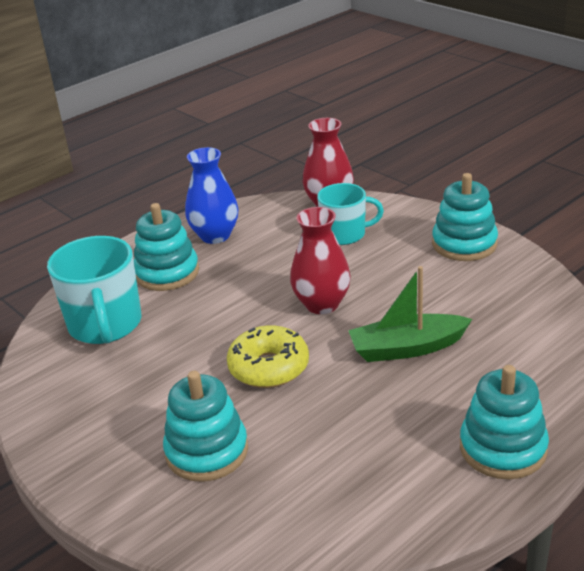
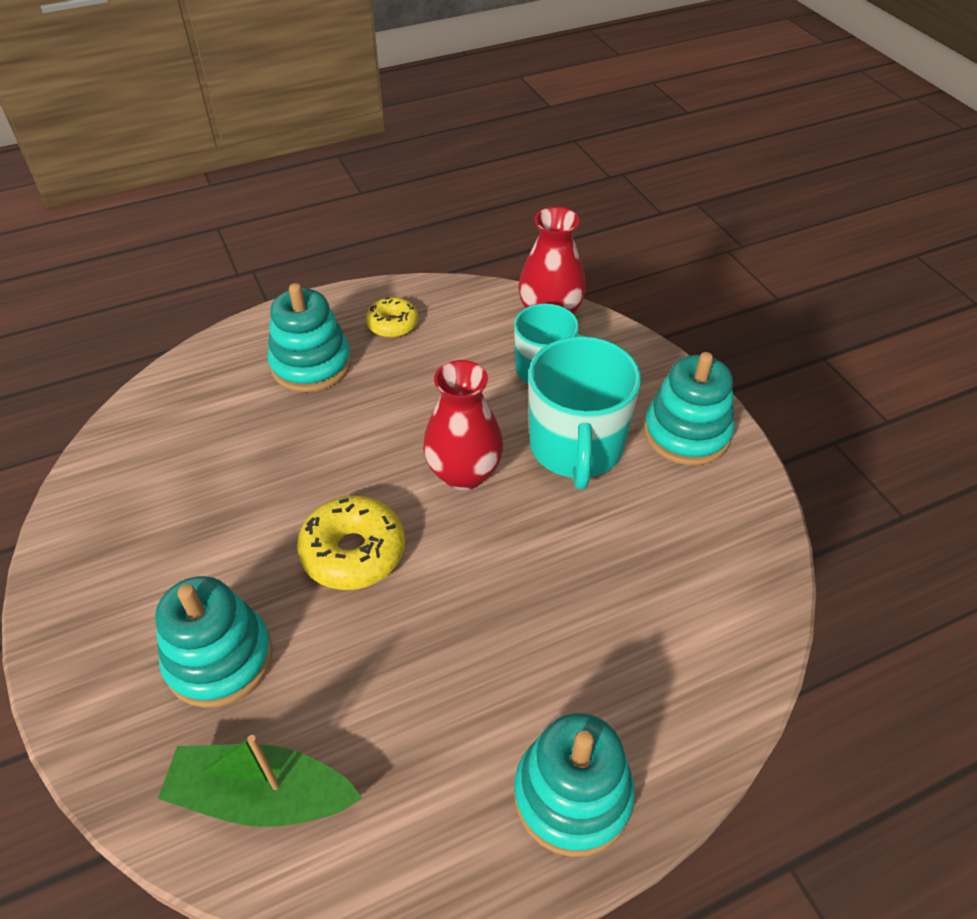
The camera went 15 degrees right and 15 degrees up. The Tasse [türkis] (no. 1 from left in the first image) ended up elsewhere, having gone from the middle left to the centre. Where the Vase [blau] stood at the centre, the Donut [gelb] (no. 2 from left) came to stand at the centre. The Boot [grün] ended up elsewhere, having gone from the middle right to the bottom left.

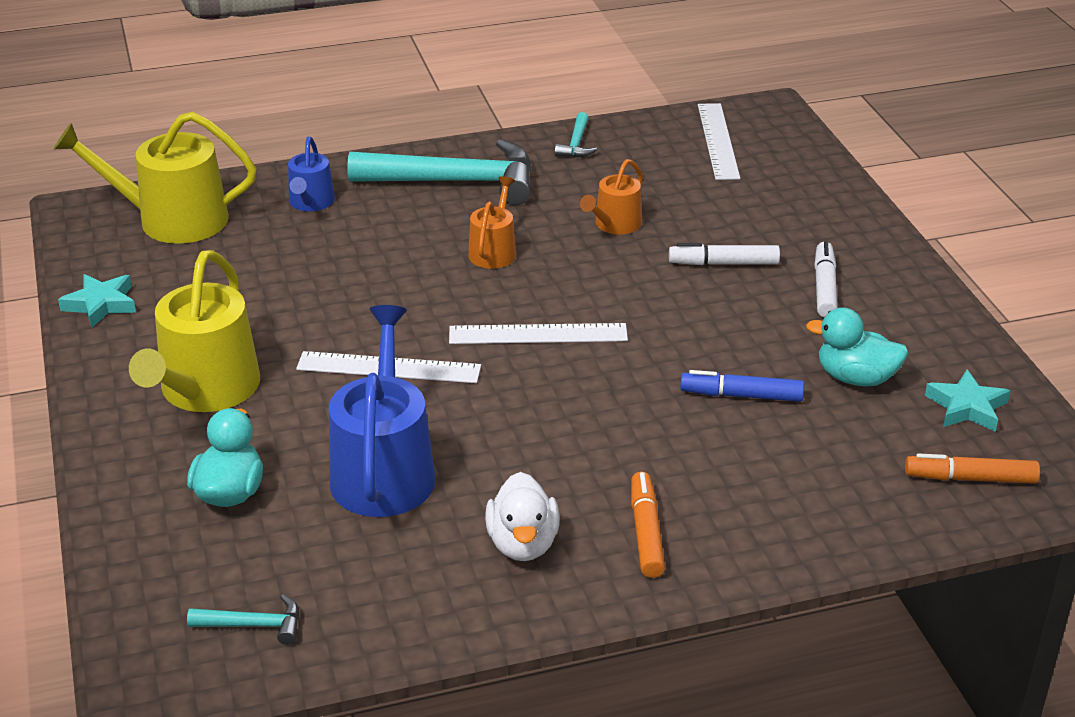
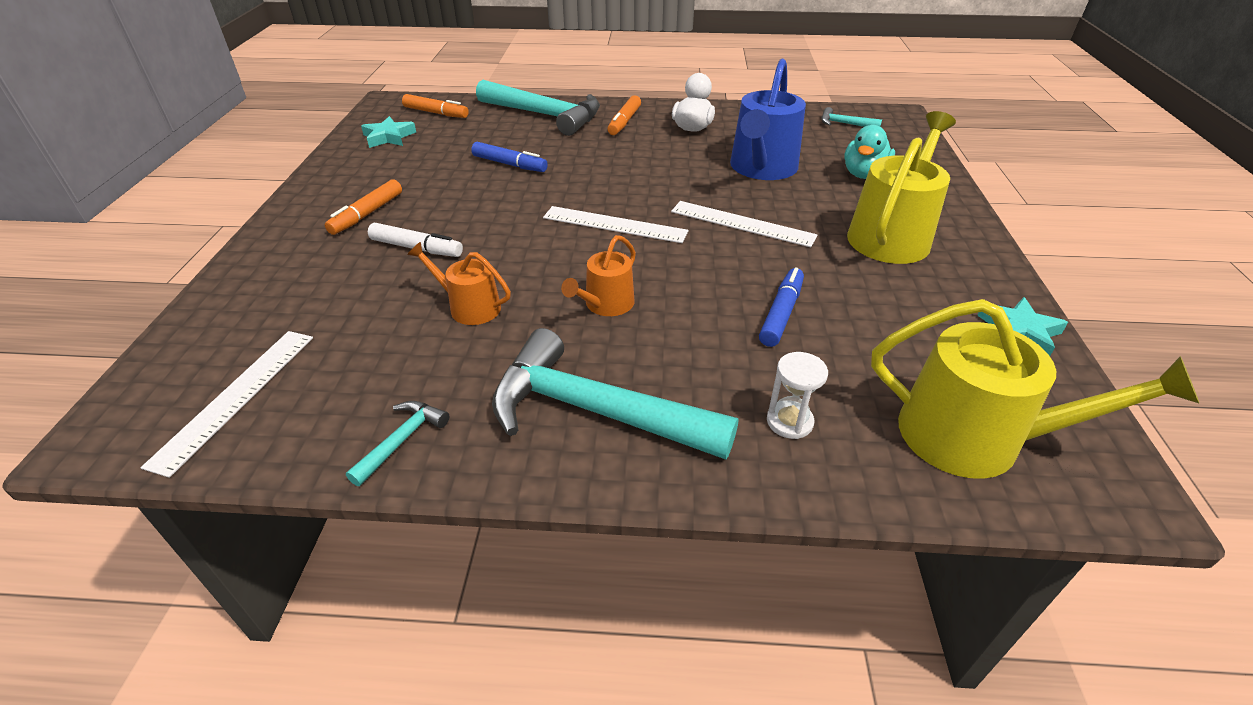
The camera went 160 degrees left and 5 degrees up. Where the Gießkanne [blau] (no. 1 from left) stood at the top left, the Sanduhr [weiß] came to stand at the centre. The Gießkanne [orange] (no. 2 from left in the first image) at the top centre ended up facing another way, 120 degrees counterclockwise from before. The second view lost the Ente [türkis] (no. 2 from left) at the middle right. What was the Filzstift [weiß] (no. 2 from left) at the middle right turned into the Filzstift [orange] (no. 1 from left) at the top left. The second view gained the Hammer [türkis] (no. 2 from left) at the top centre. The second view gained the Filzstift [blau] (no. 2 from left) at the centre.

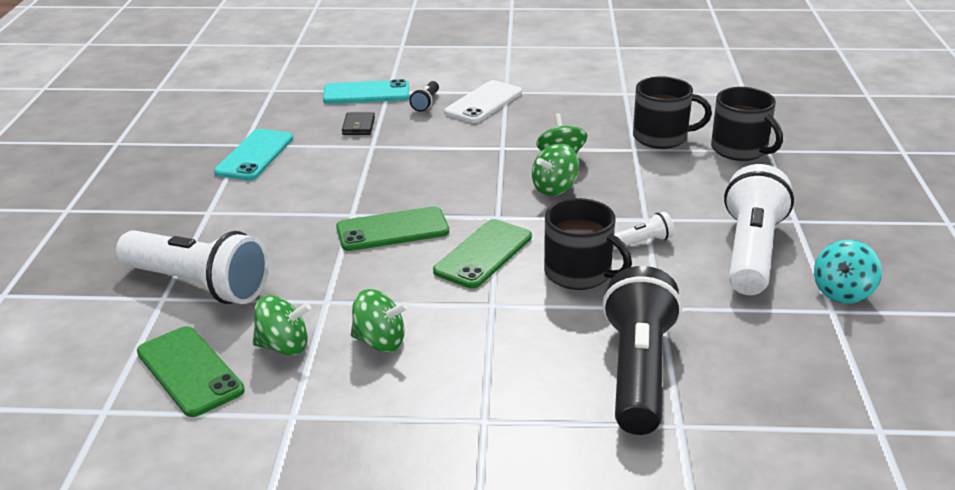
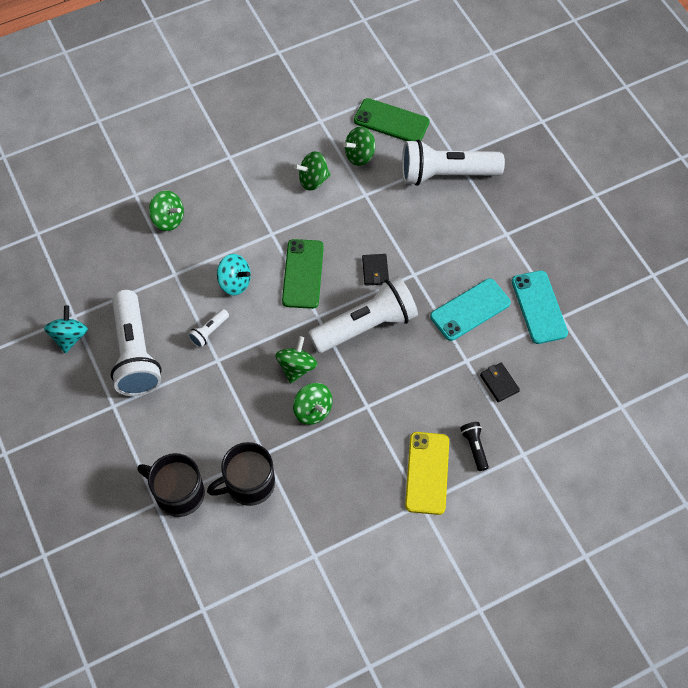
The camera went 150 degrees right and 30 degrees up. The Handy [türkis] (no. 2 from left in the first image) ended up elsewhere, having gone from the top centre to the middle right. Where the Handy [grün] (no. 2 from left) stood at the centre, the Geldbörse [schwarz] (no. 1 from left) came to stand at the centre. What was the Handy [weiß] at the top centre turned into the Handy [gelb] at the bottom centre. Where the Tasse [schwarz] (no. 1 from left) stood at the centre, the Kreisel [türkis] (no. 2 from left) came to stand at the centre. Where the Taschenlampe [schwarz] (no. 2 from left) stood at the bottom right, the Kreisel [grün] (no. 1 from left) came to stand at the top left. The second view gained the Taschenlampe [weiß] (no. 3 from left) at the centre.

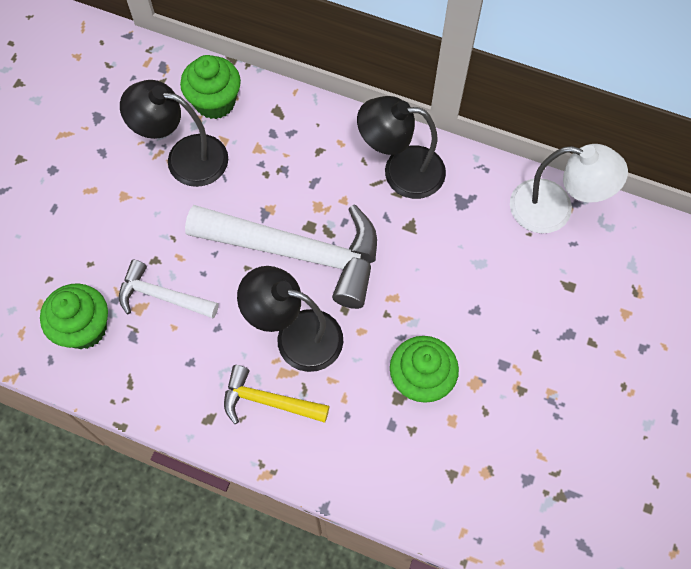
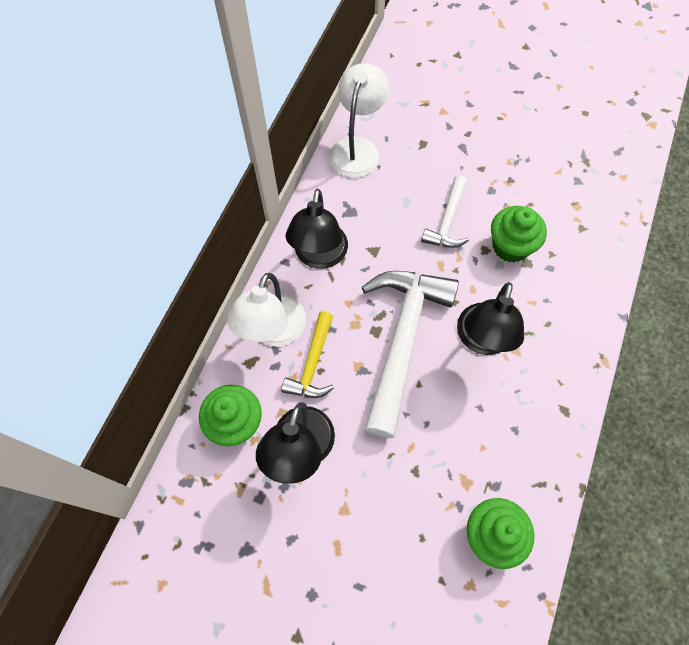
The camera went 90 degrees left and 0 degrees up. The Hammer [weiß] (no. 1 from left in the first image) ended up elsewhere, having gone from the middle left to the top centre. The Hammer [gelb] ended up elsewhere, having gone from the bottom centre to the centre. The second view gained the Lampe [weiß] (no. 1 from left) at the centre.

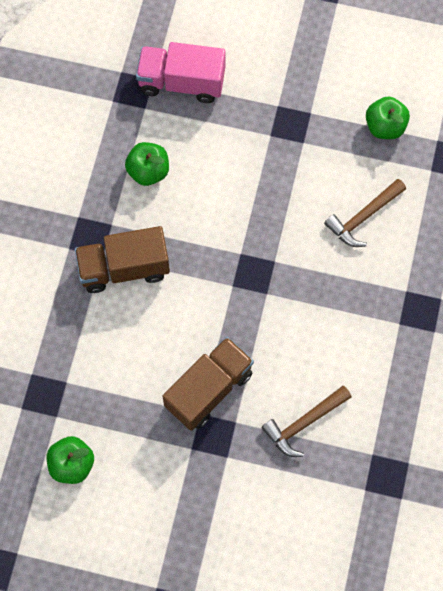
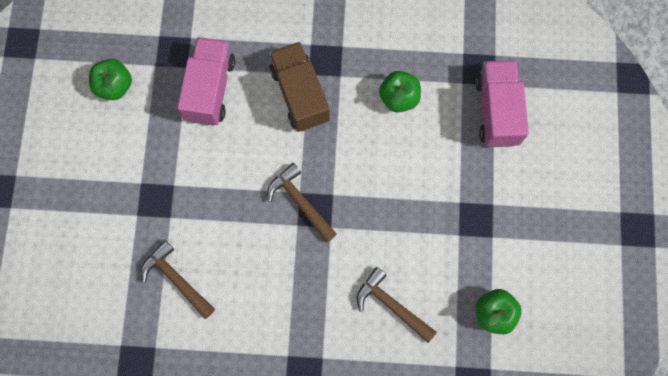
The camera went 80 degrees right and 5 degrees up. The second view lost the Lastwagen [braun] (no. 2 from left) at the centre. The second view gained the Lastwagen [rosa] (no. 1 from left) at the top left. The second view gained the Hammer [braun] (no. 2 from left) at the centre.

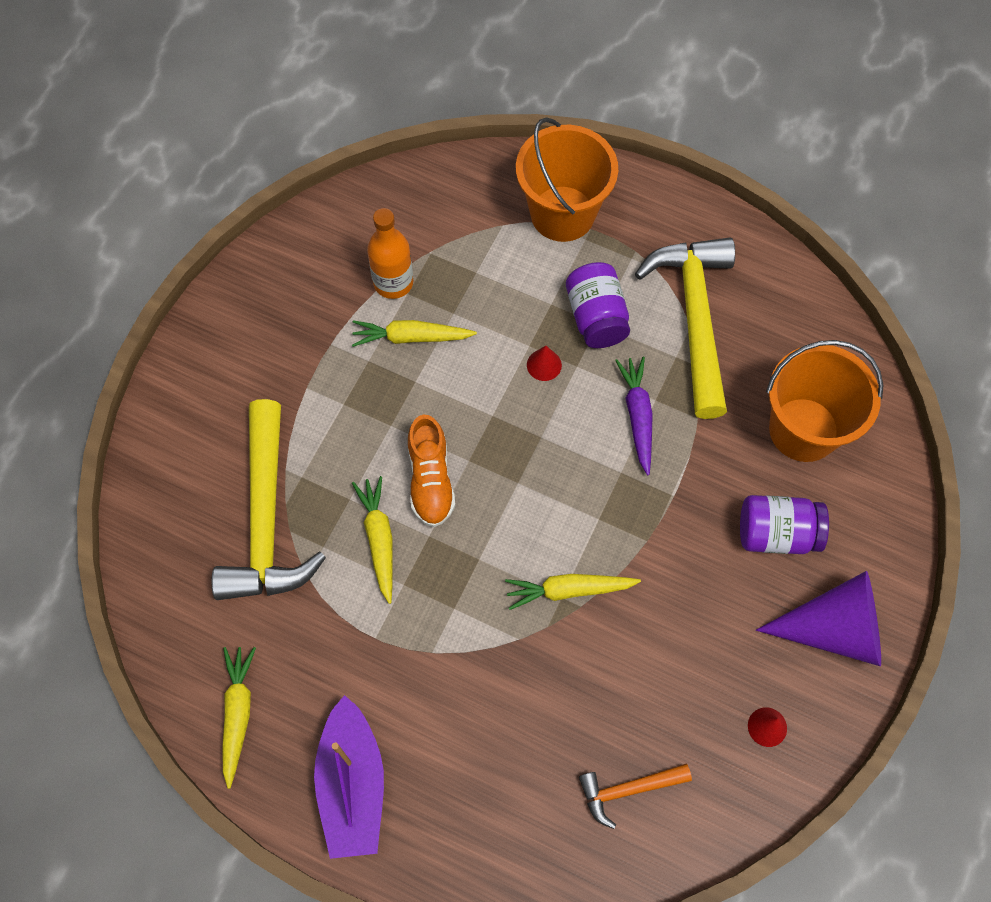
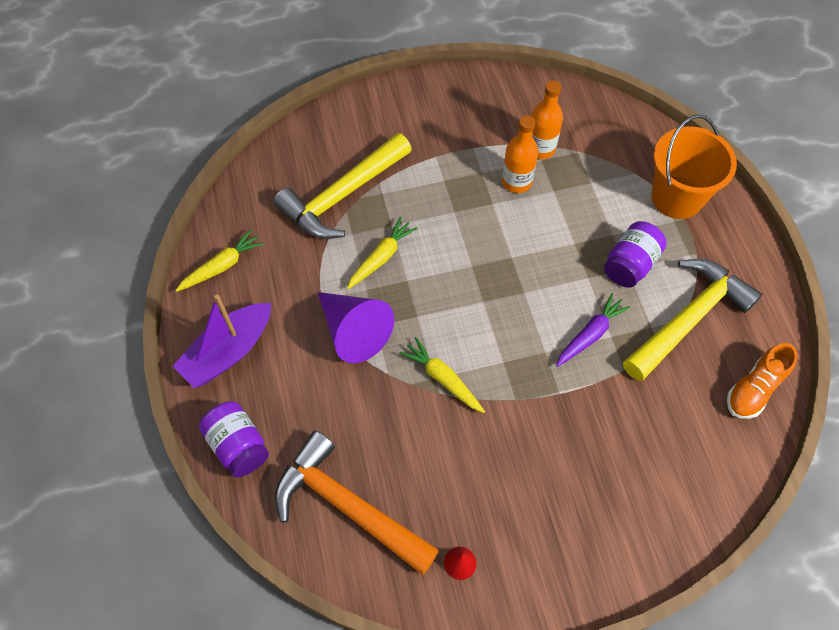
The camera went 50 degrees right and 5 degrees down. Where the Karotte [gelb] (no. 3 from left) stood at the centre, the Flasche [orange] (no. 1 from left) came to stand at the top centre. The Schuh [orange] ended up elsewhere, having gone from the centre to the middle right. The second view lost the Kegel [rot] (no. 1 from left) at the centre. The size of the Hammer [orange] at the bottom centre changed by a factor of 2.04. The Einmachglas [lila] (no. 2 from left in the first image) ended up elsewhere, having gone from the middle right to the bottom left. The Kegel [lila] ended up elsewhere, having gone from the bottom right to the centre. The second view lost the Eimer [orange] (no. 2 from left) at the middle right.

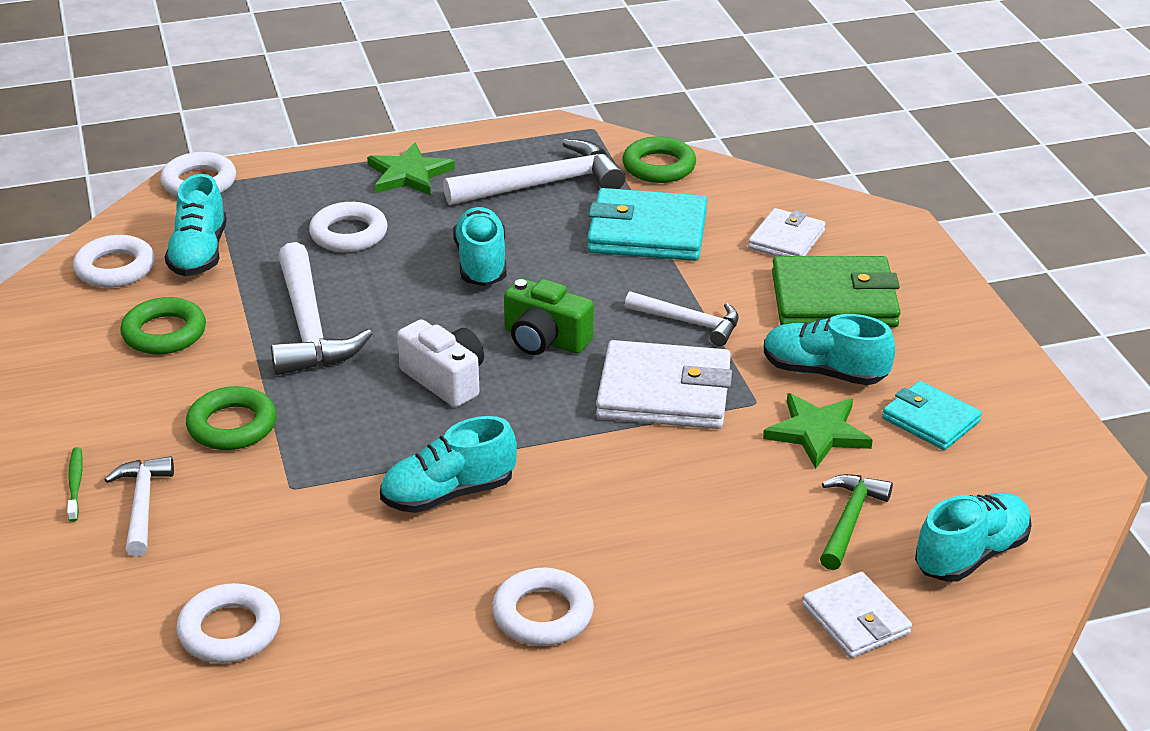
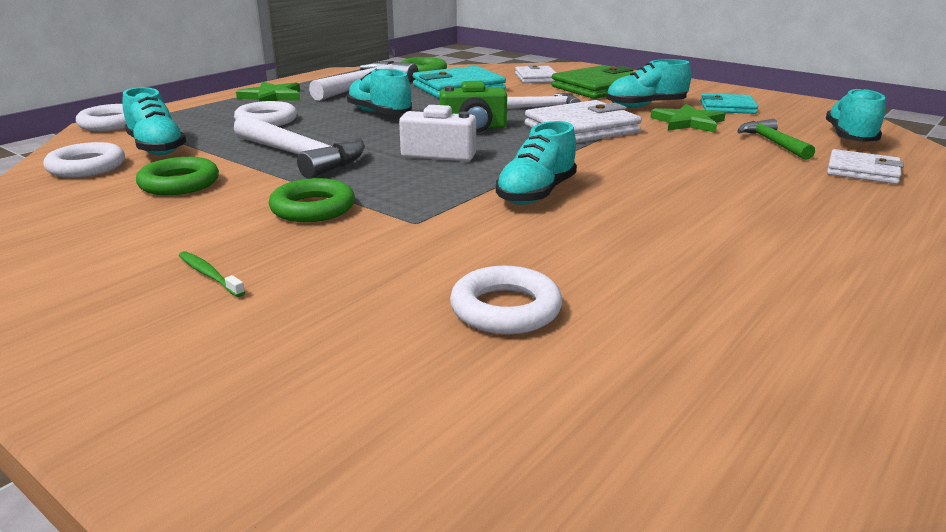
The camera went 35 degrees left and 10 degrees down. The second view lost the Hammer [weiß] (no. 1 from left) at the bottom left. The second view lost the Ring [weiß] (no. 5 from left) at the bottom centre.

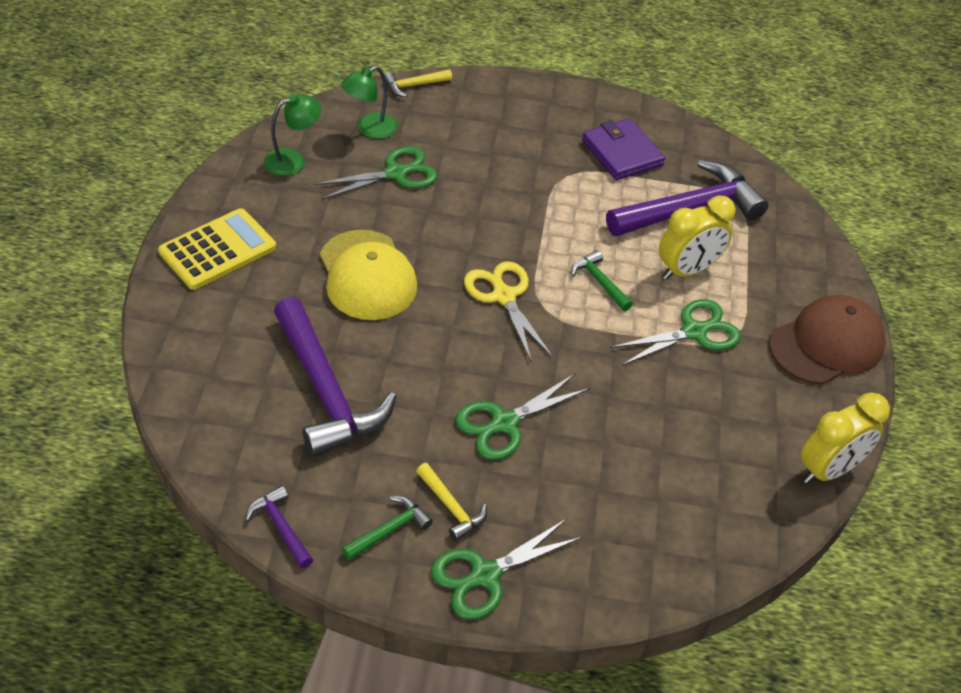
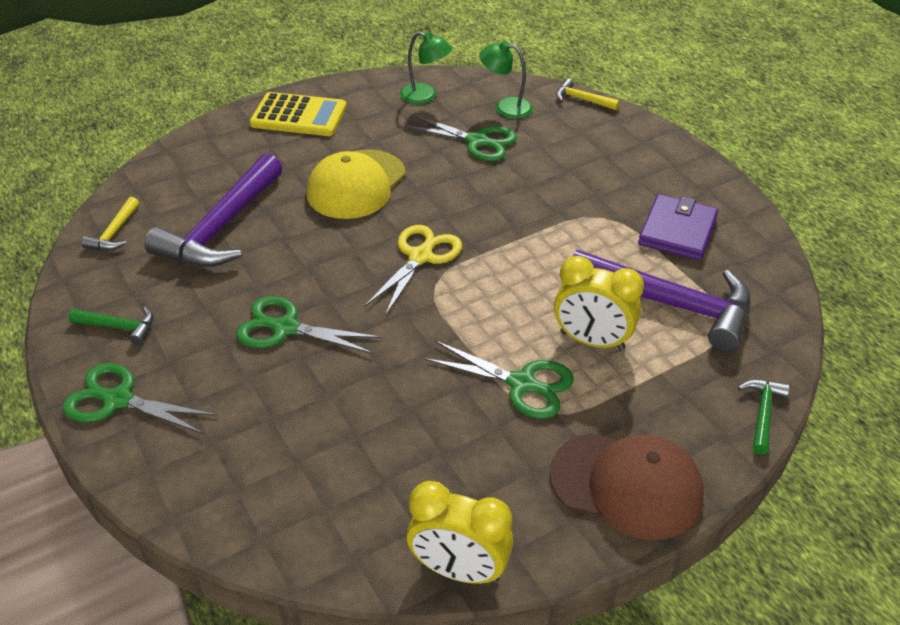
The camera went 55 degrees right and 5 degrees down. The second view lost the Hammer [lila] (no. 1 from left) at the bottom left. The Hammer [gelb] (no. 2 from left in the first image) ended up elsewhere, having gone from the bottom centre to the middle left. The Hammer [grün] (no. 2 from left) ended up elsewhere, having gone from the centre to the bottom right.

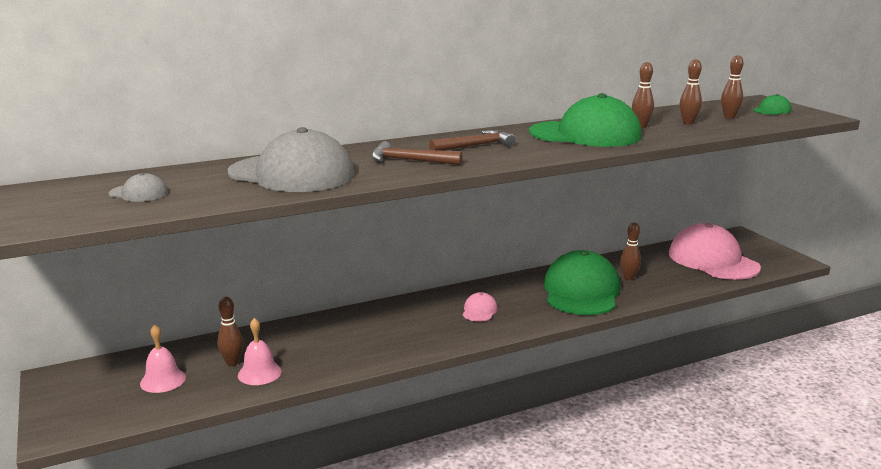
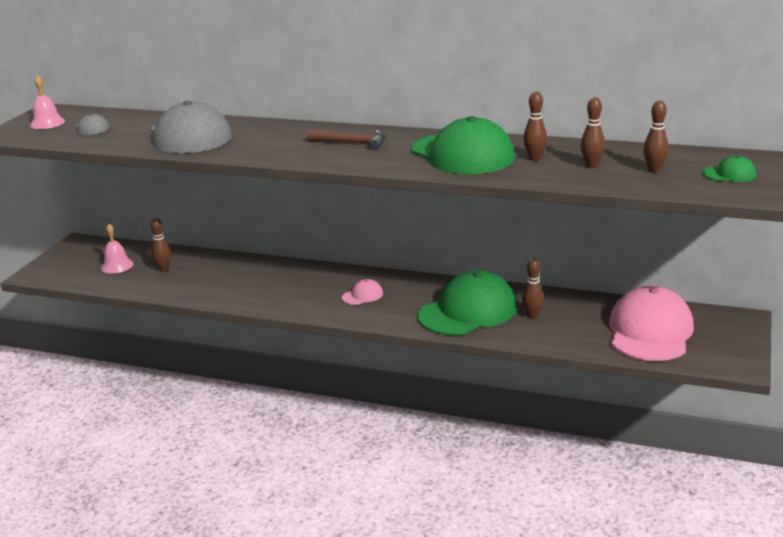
The camera went 45 degrees right and 5 degrees up. The Glocke [rosa] (no. 2 from left in the first image) ended up elsewhere, having gone from the bottom left to the top left. The second view lost the Hammer [braun] (no. 1 from left) at the top centre.

